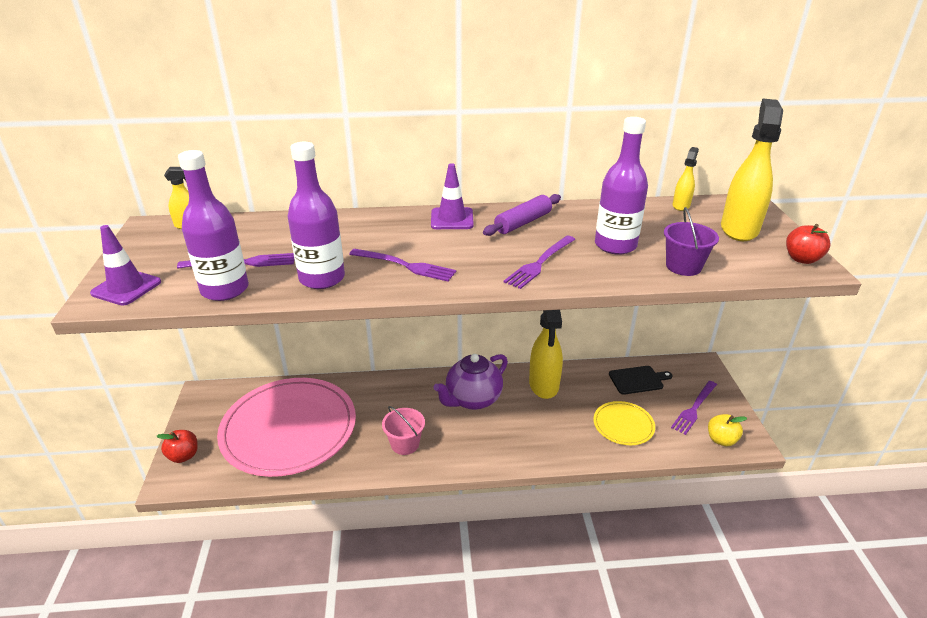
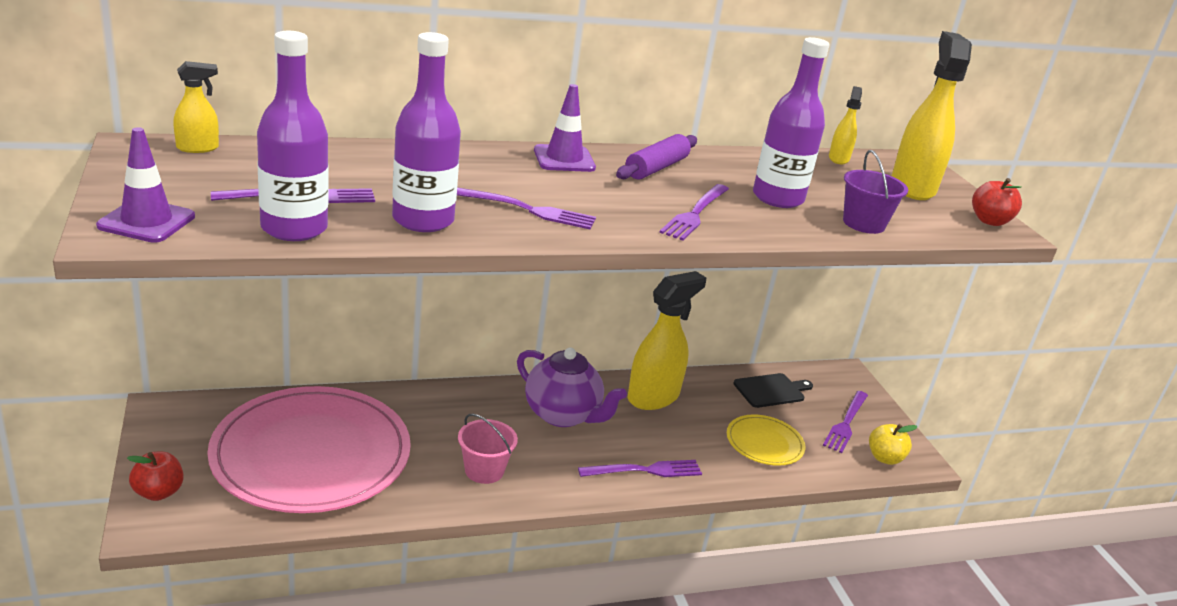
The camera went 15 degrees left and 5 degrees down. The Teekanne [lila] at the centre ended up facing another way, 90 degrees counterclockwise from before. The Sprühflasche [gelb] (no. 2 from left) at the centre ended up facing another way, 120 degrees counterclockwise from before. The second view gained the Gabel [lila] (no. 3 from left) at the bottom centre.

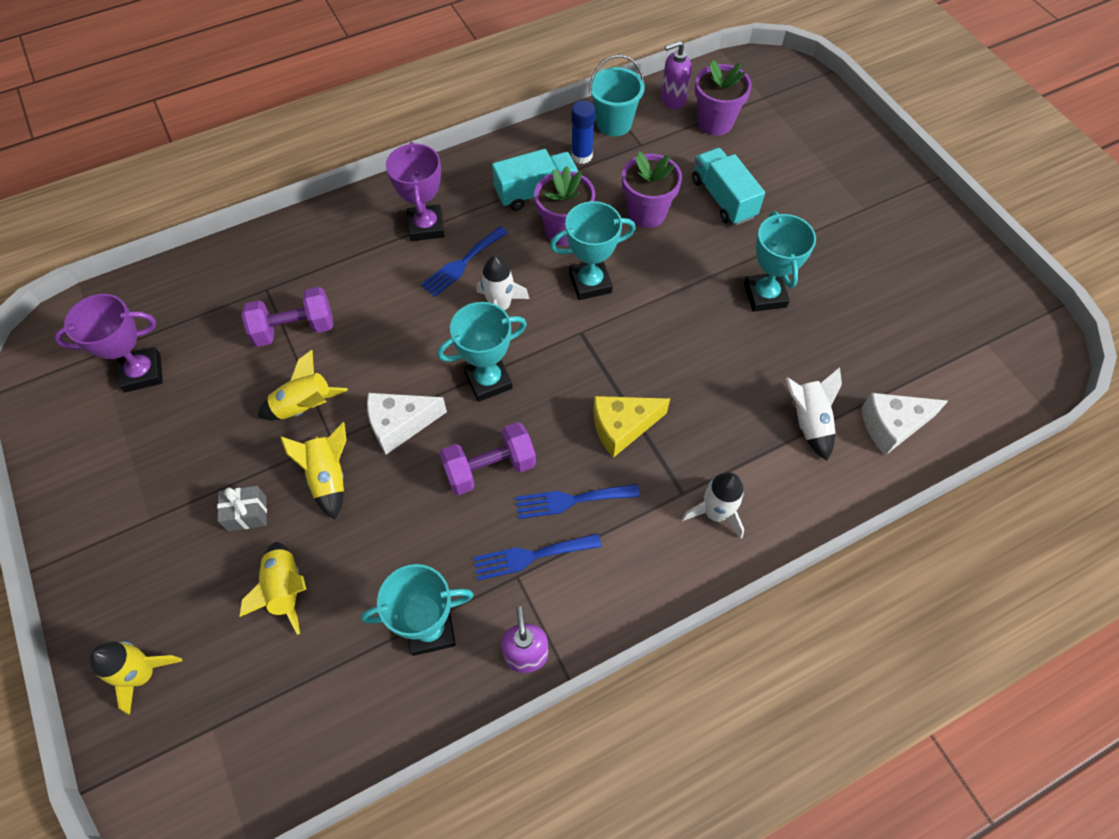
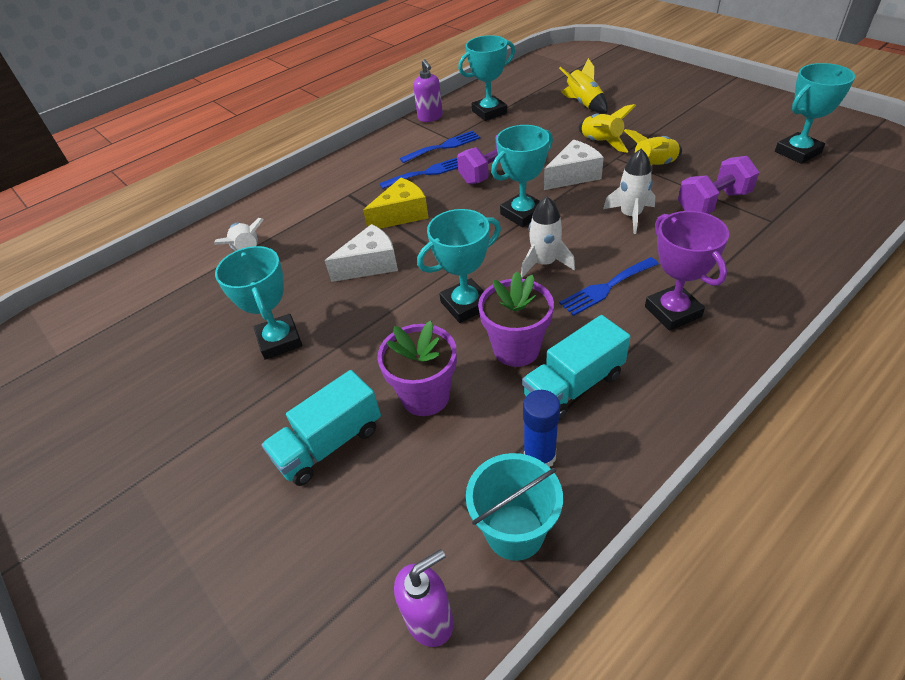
The camera went 170 degrees right and 15 degrees down. What was the Pokal [lila] (no. 1 from left) at the middle left turned into the Pokal [türkis] (no. 5 from left) at the top right. The second view lost the Rakete [gelb] (no. 1 from left) at the bottom left. The second view lost the Geschenk [grau] at the middle left. The Gabel [blau] (no. 1 from left in the first image) at the top centre ended up facing another way, 150 degrees counterclockwise from before. The Rakete [weiß] (no. 2 from left in the first image) ended up elsewhere, having gone from the centre to the top right. The Lastwagen [türkis] (no. 2 from left in the first image) at the top centre ended up facing another way, 90 degrees clockwise from before. The second view lost the Blumentopf [lila] (no. 3 from left) at the top centre. The Käse [weiß] (no. 2 from left in the first image) ended up elsewhere, having gone from the middle right to the centre.

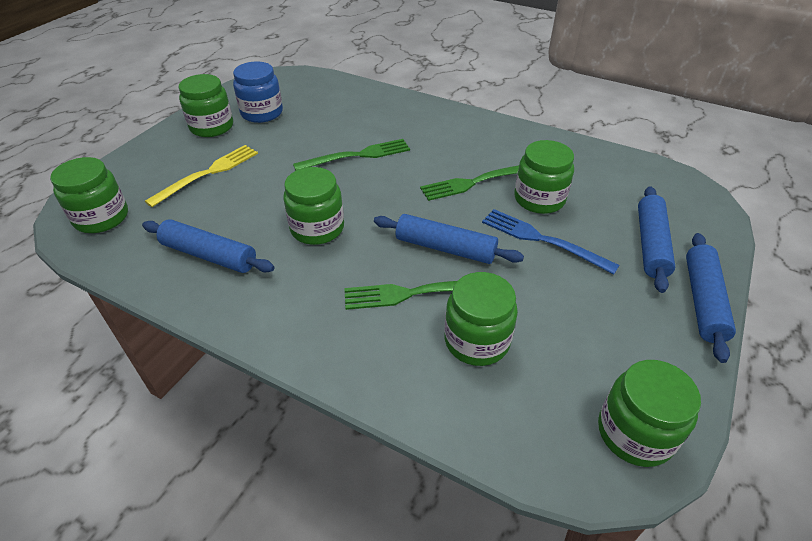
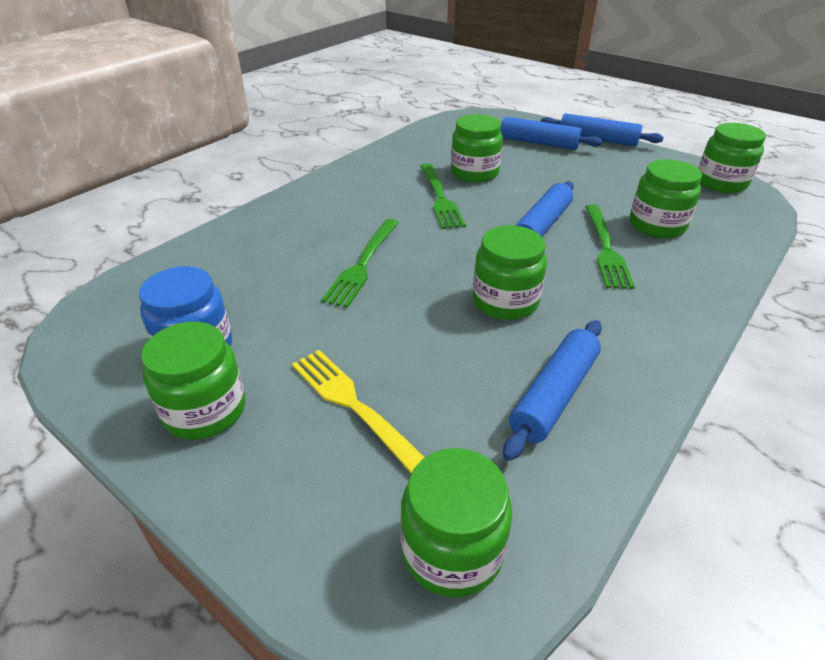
The camera went 80 degrees left and 5 degrees down. The Gabel [grün] (no. 1 from left) at the top centre ended up facing another way, 150 degrees counterclockwise from before. The second view lost the Gabel [blau] at the middle right.

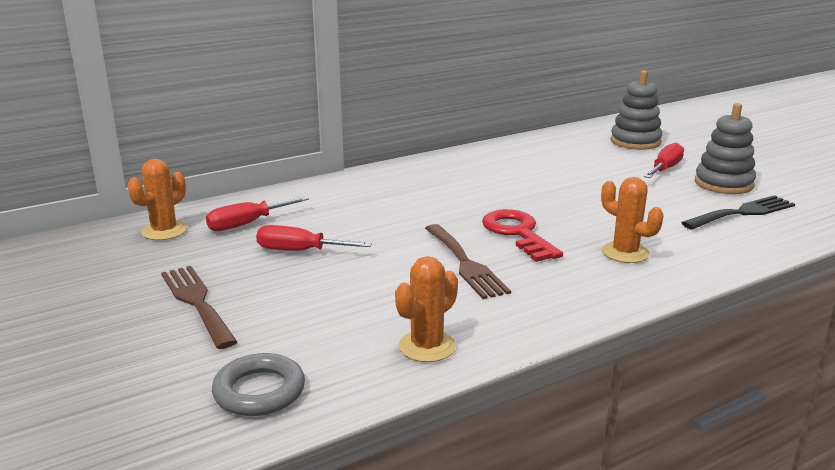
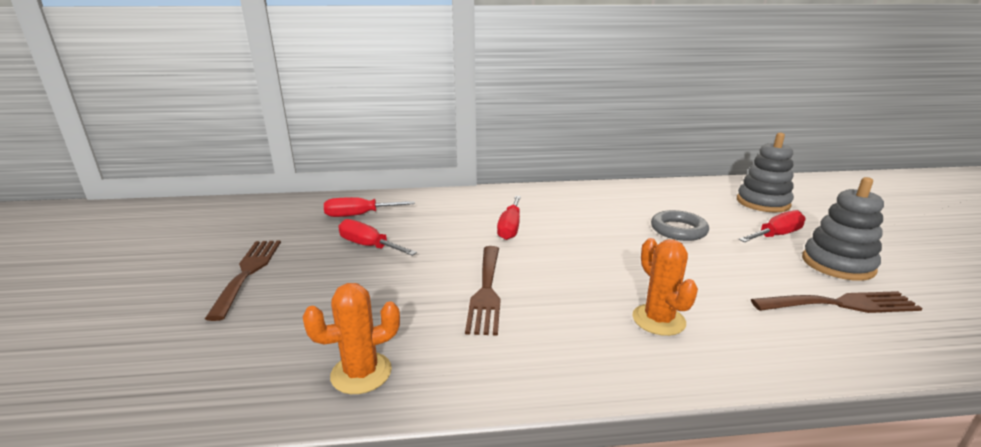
The camera went 25 degrees right and 0 degrees up. The second view lost the Kaktus [orange] (no. 1 from left) at the middle left. The Ring [grau] ended up elsewhere, having gone from the bottom left to the middle right. The second view lost the Schlüssel [rot] at the centre. What was the Gabel [schwarz] at the middle right turned into the Gabel [braun] (no. 3 from left) at the bottom right. The second view gained the Schraubenzieher [rot] (no. 3 from left) at the centre.

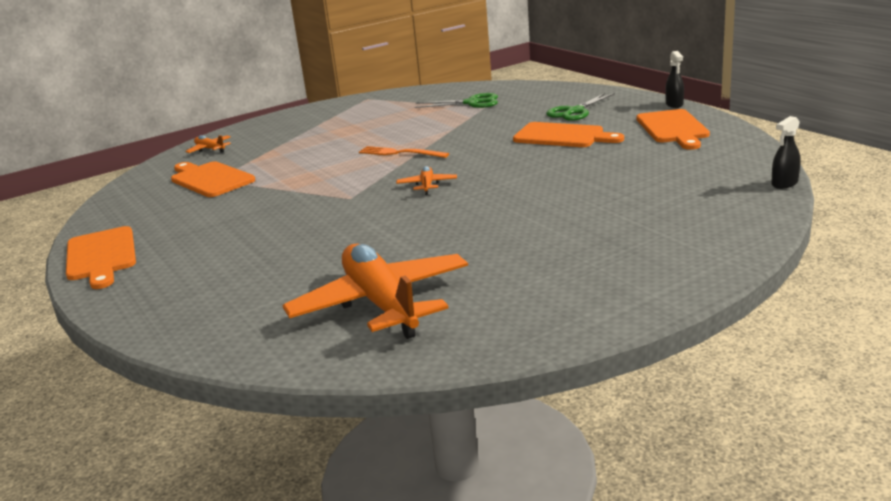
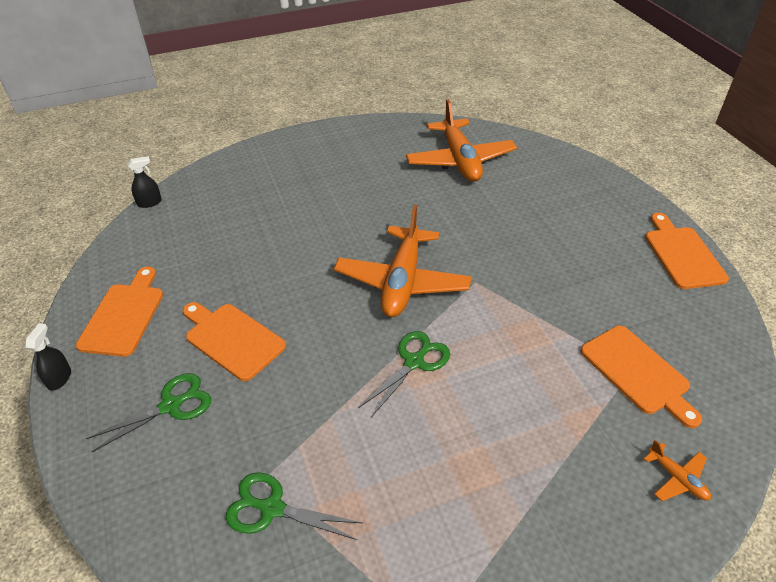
The camera went 170 degrees left and 20 degrees up. Where the Gabel [orange] stood at the top centre, the Schere [grün] (no. 3 from left) came to stand at the centre. The size of the Flugzeug [orange] (no. 3 from left in the first image) at the centre changed by a factor of 2.37.

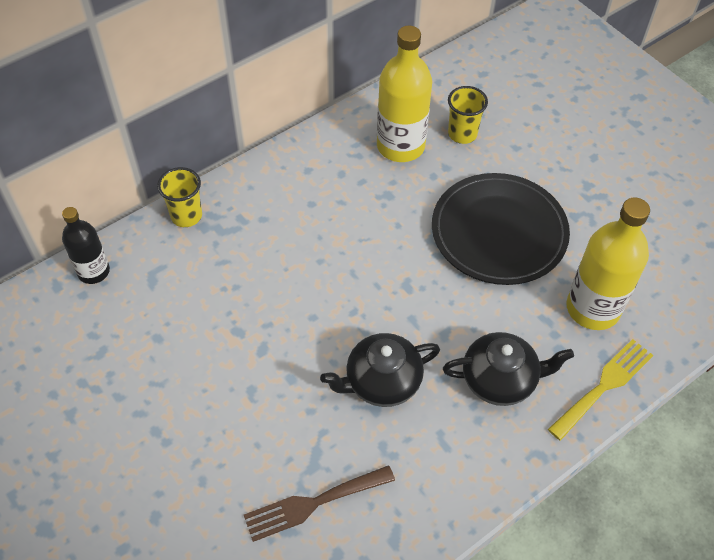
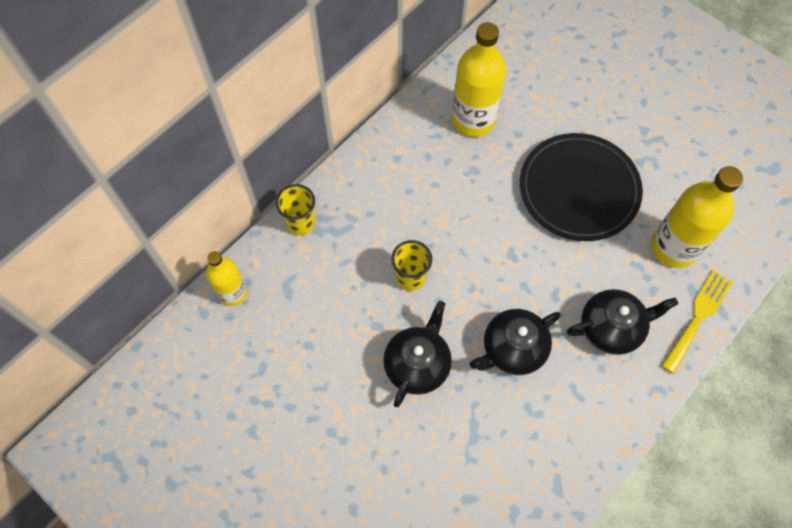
The camera went 10 degrees left and 10 degrees up. What was the Flasche [schwarz] at the middle left turned into the Flasche [gelb] (no. 1 from left) at the middle left. The second view lost the Gabel [braun] at the bottom centre. The Becher [gelb] (no. 2 from left) ended up elsewhere, having gone from the top centre to the centre. The second view gained the Teekanne [schwarz] (no. 1 from left) at the bottom centre.

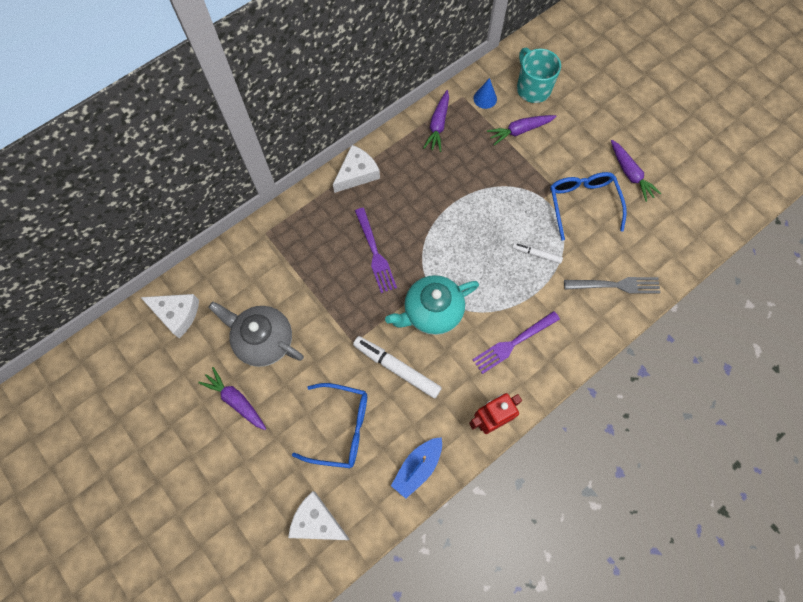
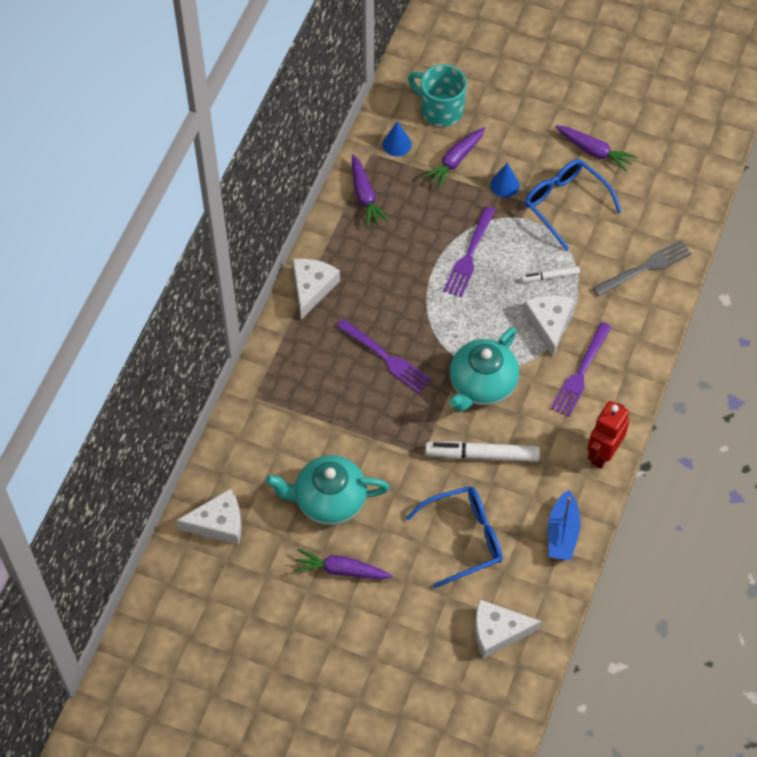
The camera went 30 degrees left and 10 degrees down. What was the Teekanne [grau] at the middle left turned into the Teekanne [türkis] (no. 1 from left) at the centre. The second view gained the Gabel [lila] (no. 2 from left) at the top centre. The second view gained the Kegel [blau] (no. 2 from left) at the top right. The second view gained the Käse [weiß] (no. 4 from left) at the middle right.

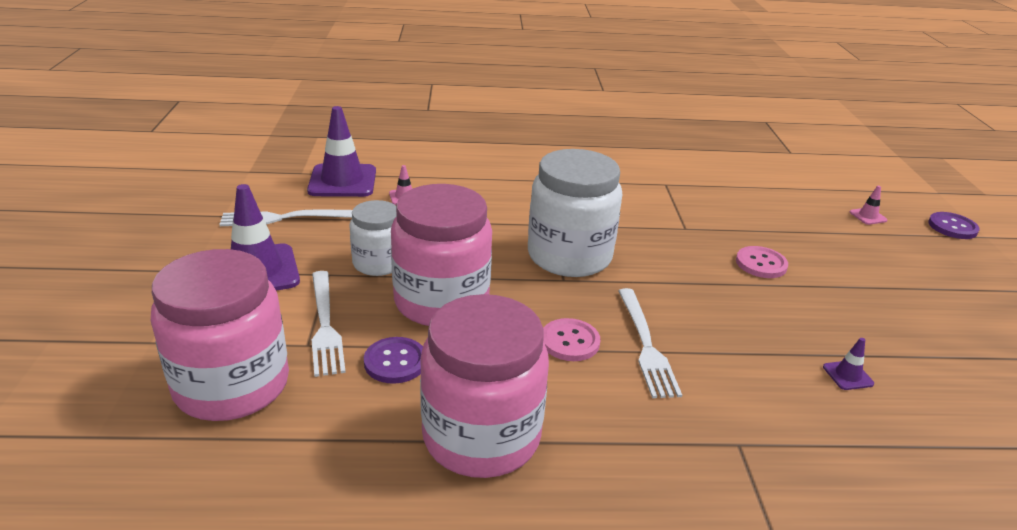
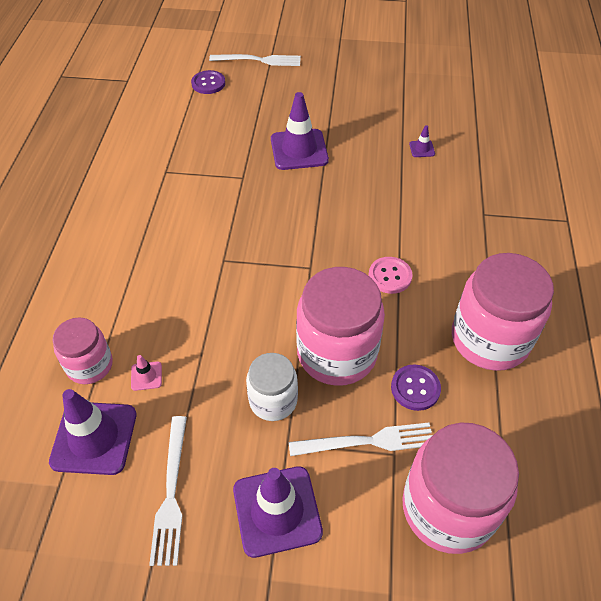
The camera went 80 degrees left and 20 degrees up. The second view lost the Einmachglas [weiß] (no. 2 from left) at the centre. The Gabel [weiß] (no. 3 from left in the first image) ended up elsewhere, having gone from the centre to the top centre. Where the Knopf [rosa] (no. 2 from left) stood at the middle right, the Leitkegel [lila] (no. 3 from left) came to stand at the top centre. The second view lost the Leitkegel [rosa] (no. 2 from left) at the middle right. The Knopf [lila] (no. 2 from left in the first image) ended up elsewhere, having gone from the middle right to the top centre. The second view gained the Einmachglas [rosa] (no. 1 from left) at the middle left.

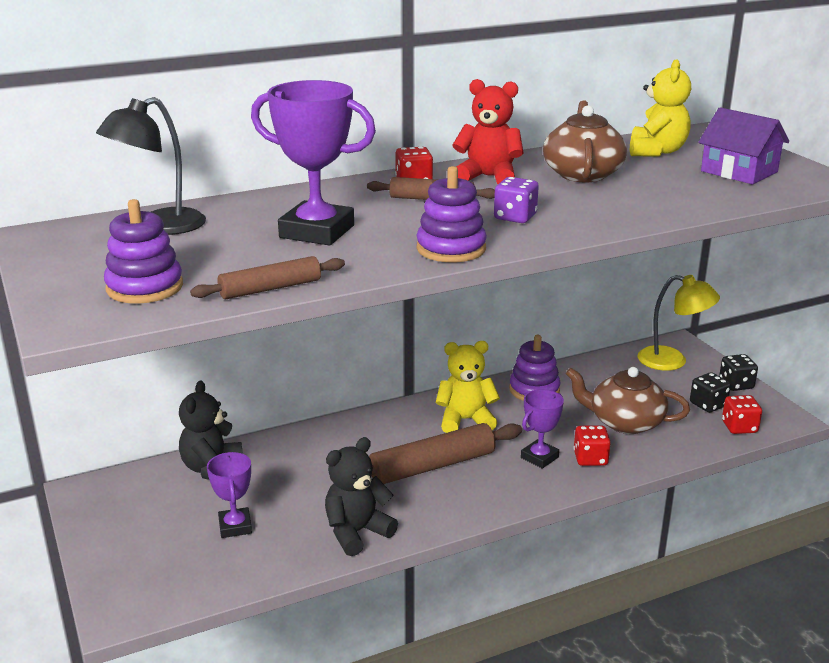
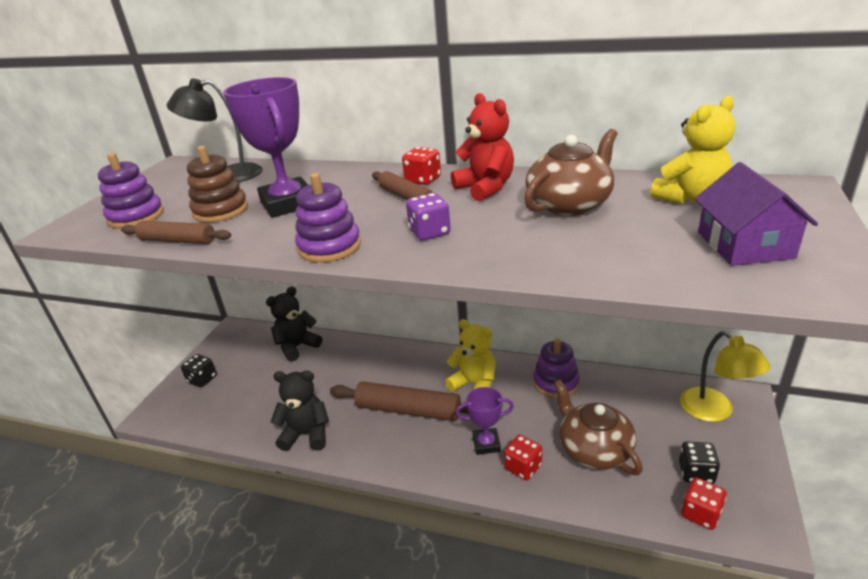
The camera went 45 degrees right and 5 degrees up. The second view lost the Pokal [lila] (no. 1 from left) at the bottom left. The Spielwürfel [schwarz] (no. 2 from left in the first image) ended up elsewhere, having gone from the middle right to the middle left. The second view gained the Stapelspielzeug [braun] at the top left.

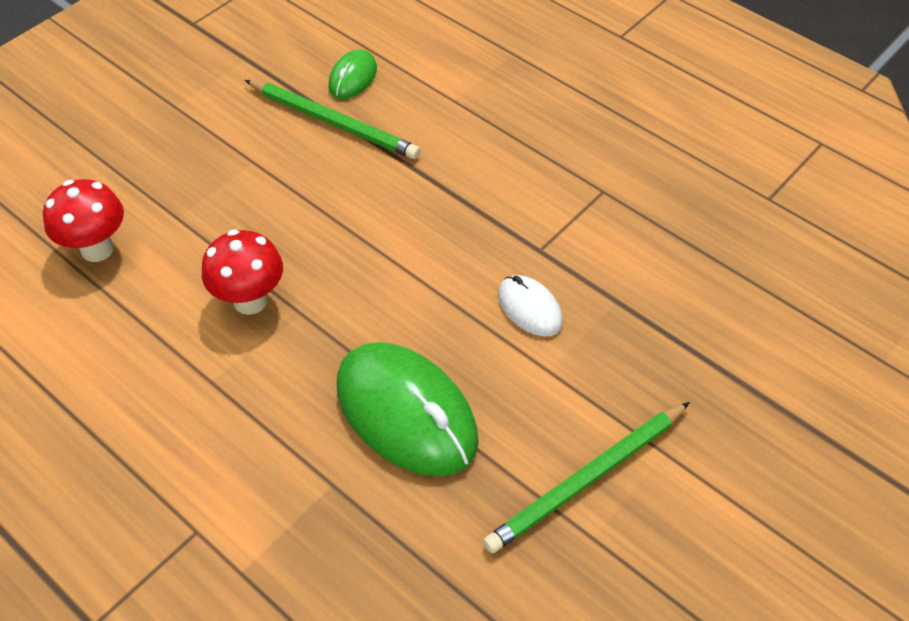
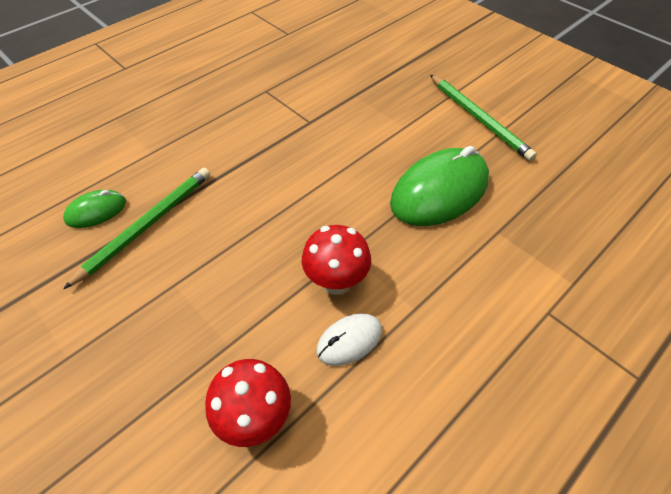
The camera went 85 degrees left and 0 degrees up. The Computermaus [grün] (no. 1 from left) at the top centre ended up facing another way, 60 degrees counterclockwise from before. The Computermaus [weiß] ended up elsewhere, having gone from the centre to the bottom centre.

